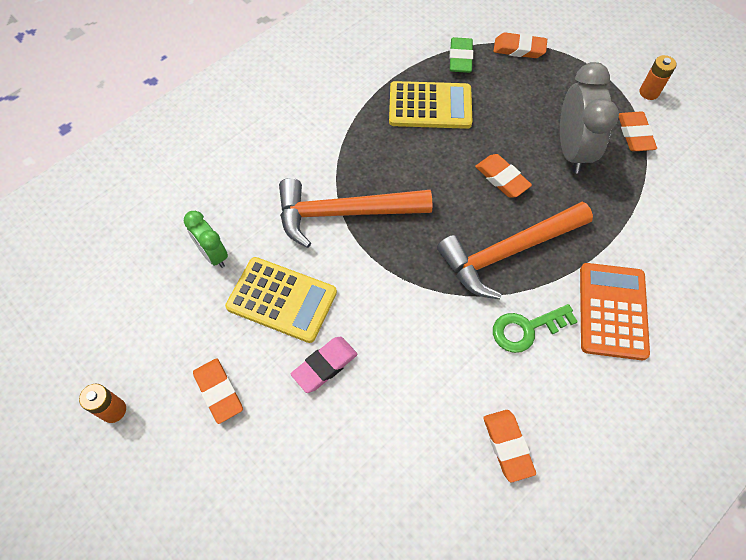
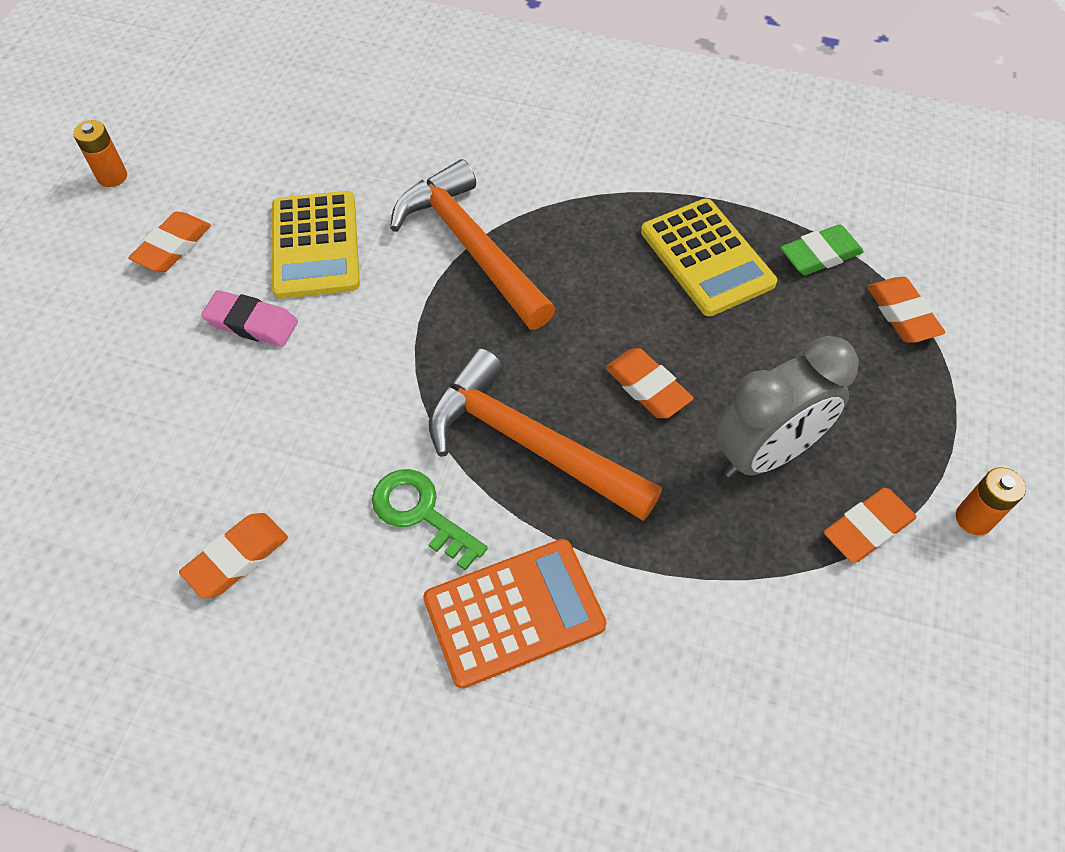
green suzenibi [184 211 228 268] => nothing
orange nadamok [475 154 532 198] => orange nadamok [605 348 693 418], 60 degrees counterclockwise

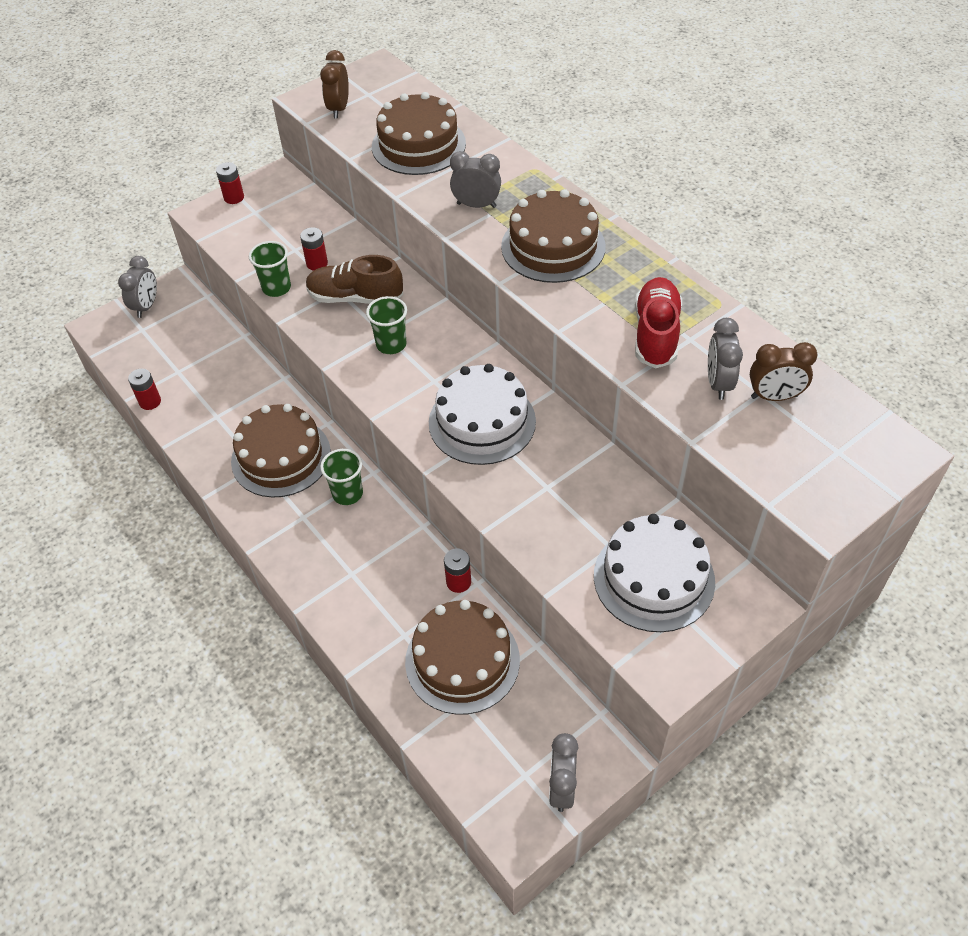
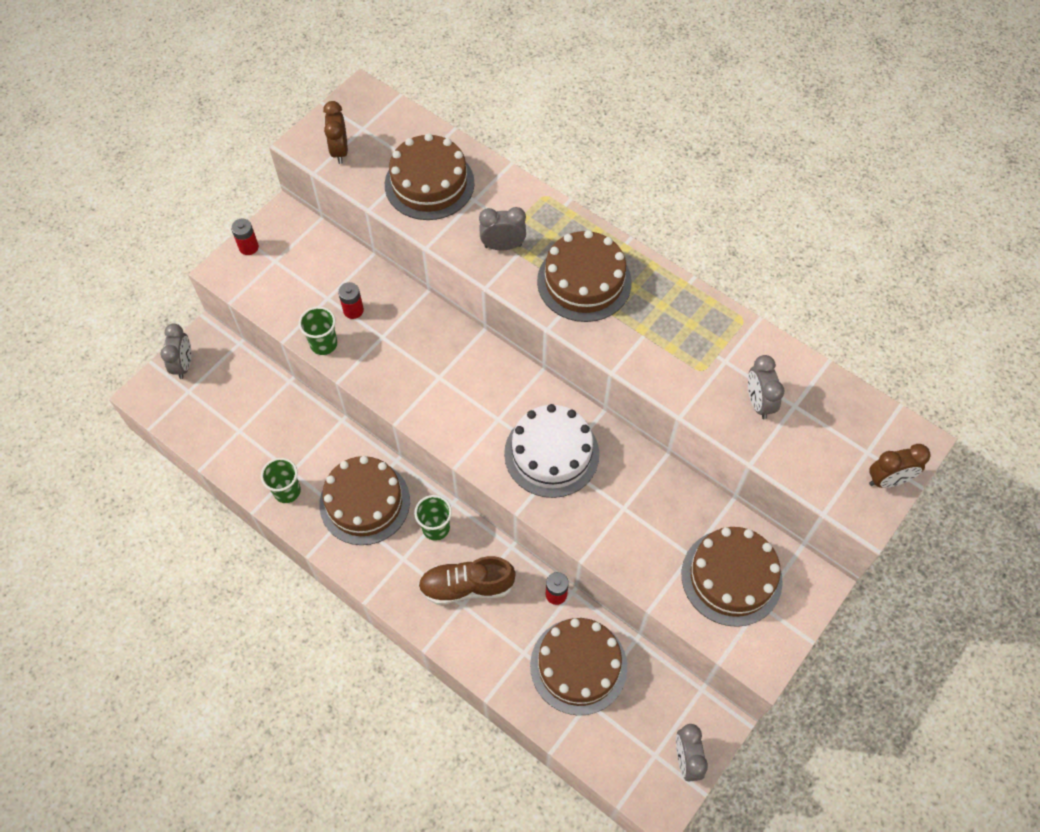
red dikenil [128 369 161 410] => nothing
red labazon [635 277 682 368] => nothing
brown labazon [306 255 403 304] => brown labazon [418 556 516 605], shifted
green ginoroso [366 296 407 354] => green ginoroso [261 458 301 503], shifted
brown suzenibi [750 342 817 401] => brown suzenibi [869 444 931 488], shifted
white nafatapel [594 514 715 632] => brown nafatapel [682 527 783 627]

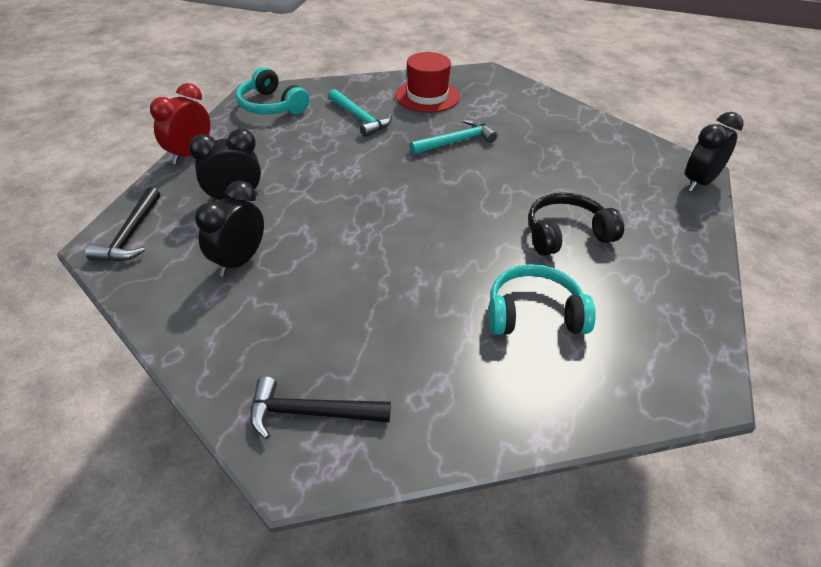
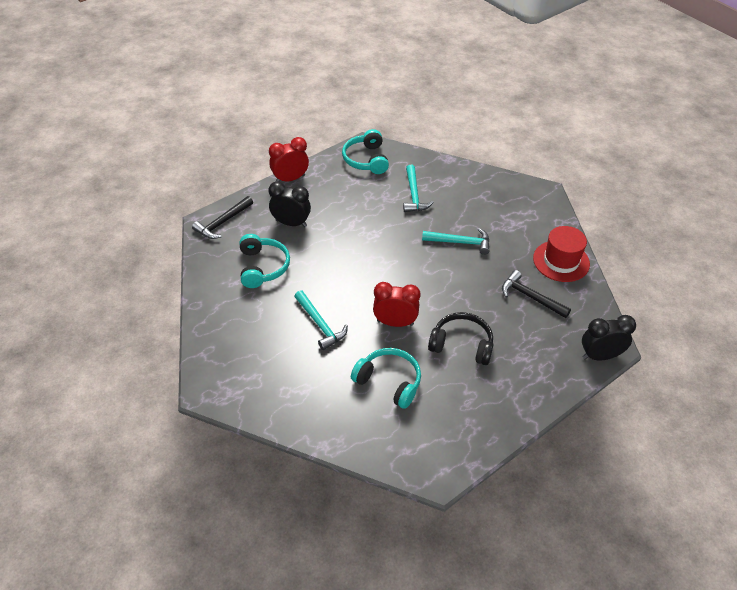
nothing => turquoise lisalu [294 290 348 350]
nothing => red suzenibi [373 282 420 327]
black lisalu [250 376 391 439] => black lisalu [502 270 571 318], shifted
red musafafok [395 52 460 113] => red musafafok [533 226 590 282], shifted
black suzenibi [195 181 264 277] => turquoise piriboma [240 234 290 288]

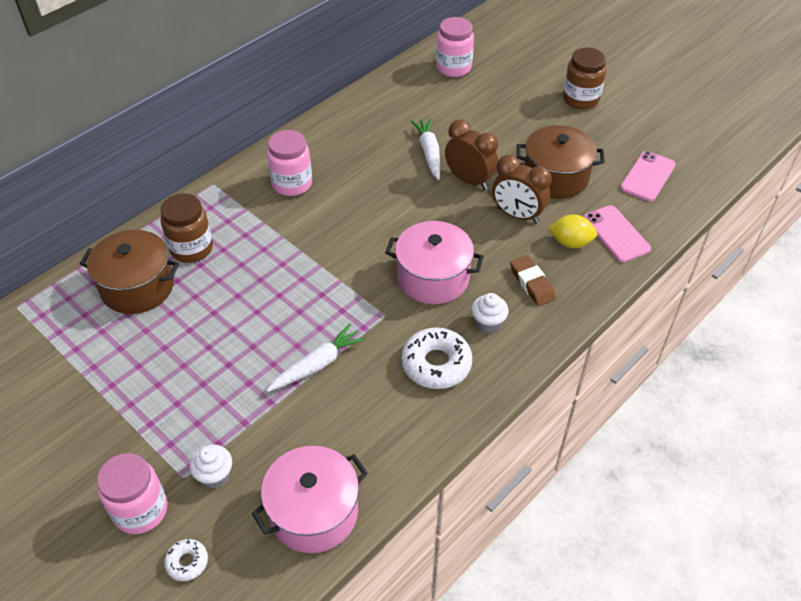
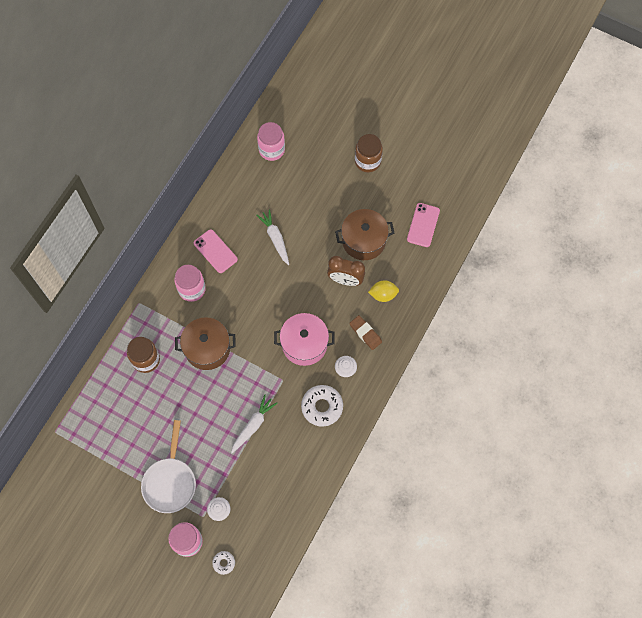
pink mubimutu [251 446 368 553] => nothing
brown suzenibi [445 119 498 190] => nothing
nothing => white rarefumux [141 420 196 513]
brown mubimutu [80 230 179 314] => brown mubimutu [175 317 236 370], shifted
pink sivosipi [584 205 651 262] => pink sivosipi [194 229 238 273], shifted

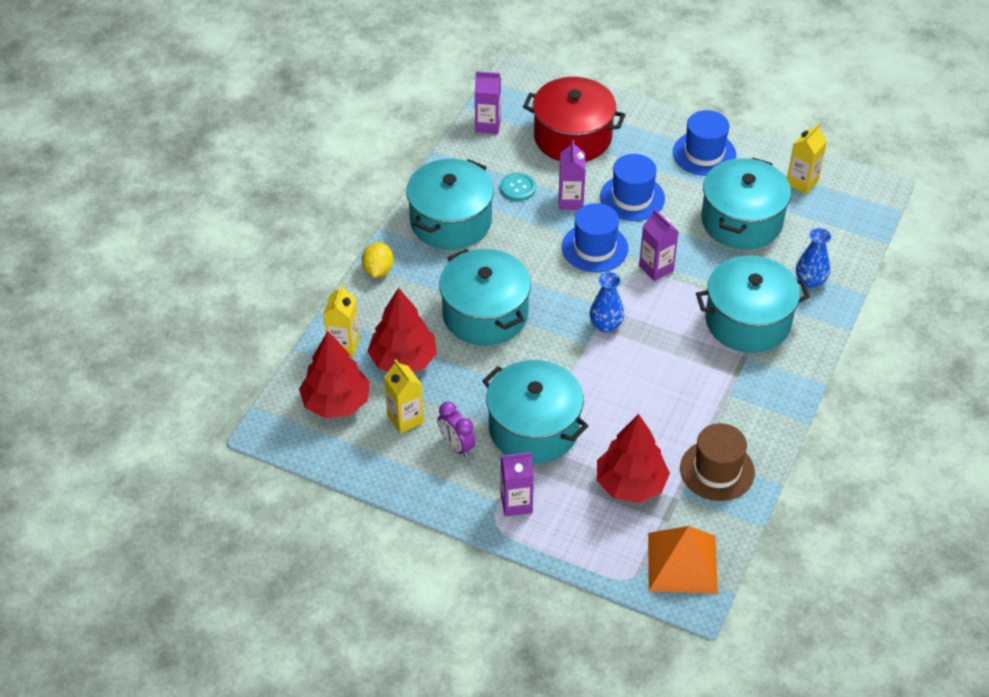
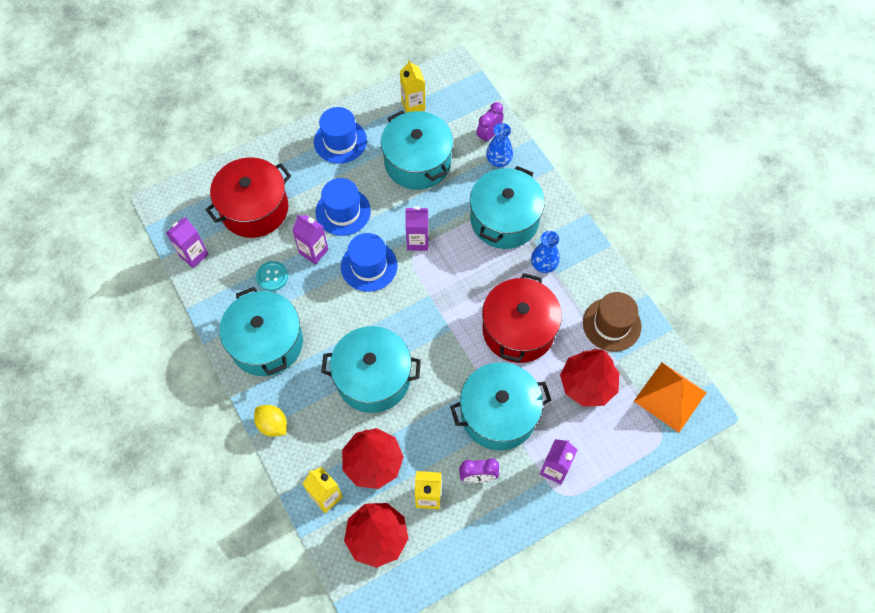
nothing => purple suzenibi [476 102 504 143]
nothing => red mubimutu [482 273 562 363]
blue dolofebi [590 272 624 332] => blue dolofebi [531 231 560 273], shifted

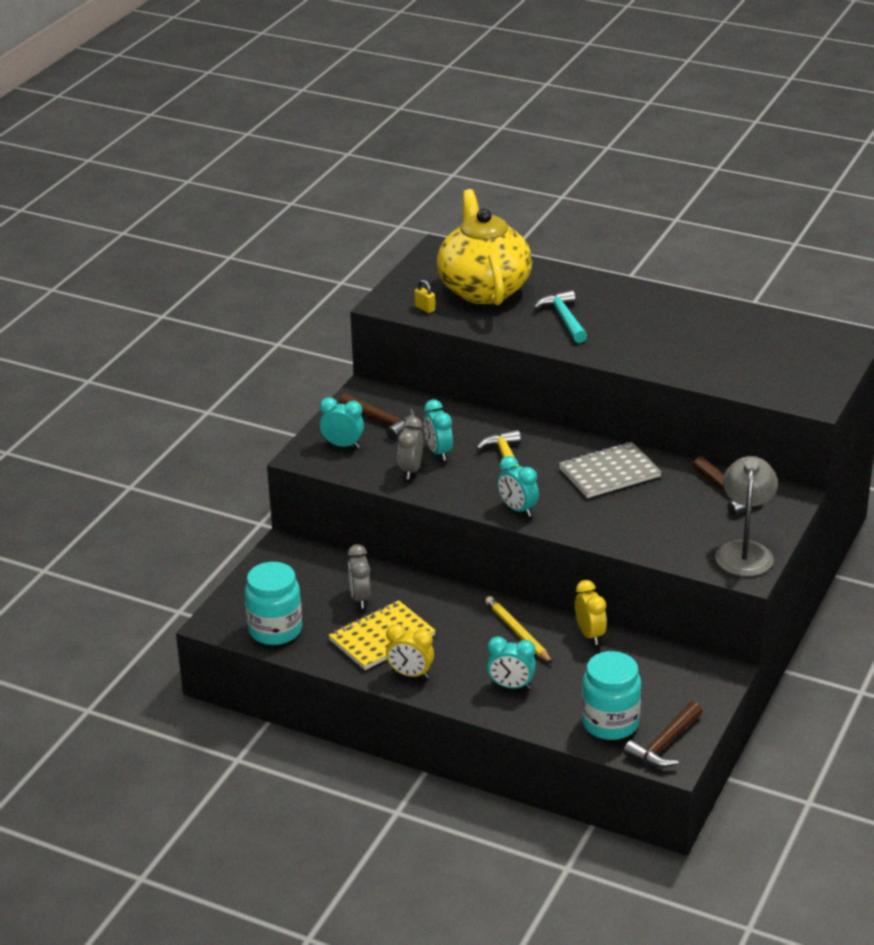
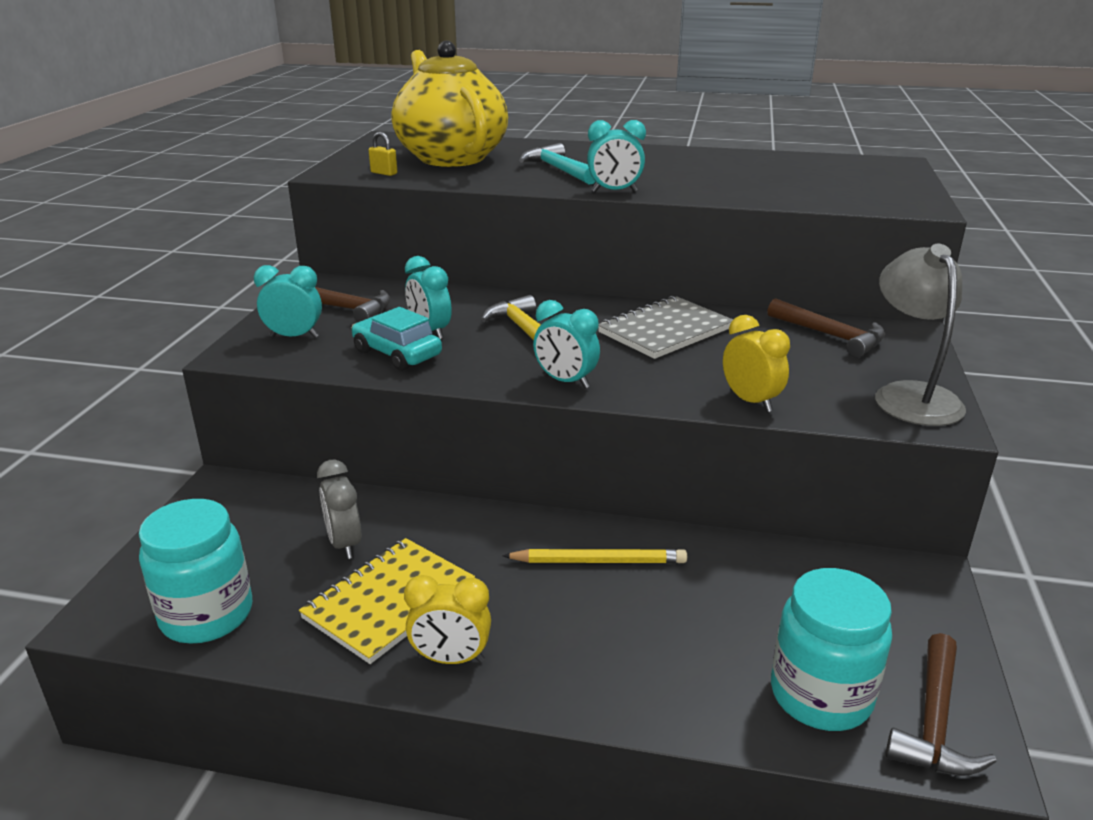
turquoise suzenibi [487 636 536 689] => turquoise suzenibi [587 120 646 192], shifted
yellow suzenibi [575 580 607 645] => yellow suzenibi [723 315 790 412], shifted
grey suzenibi [398 416 423 480] => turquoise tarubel [352 307 442 371]
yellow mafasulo [485 596 553 664] => yellow mafasulo [502 549 687 563], 135 degrees clockwise

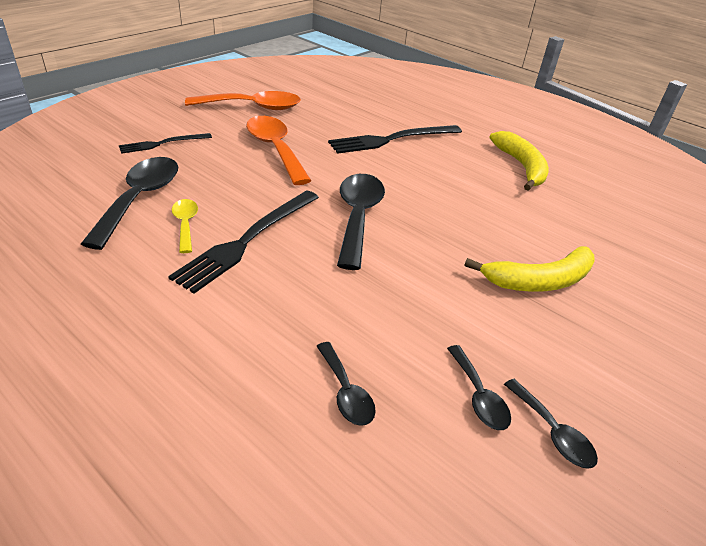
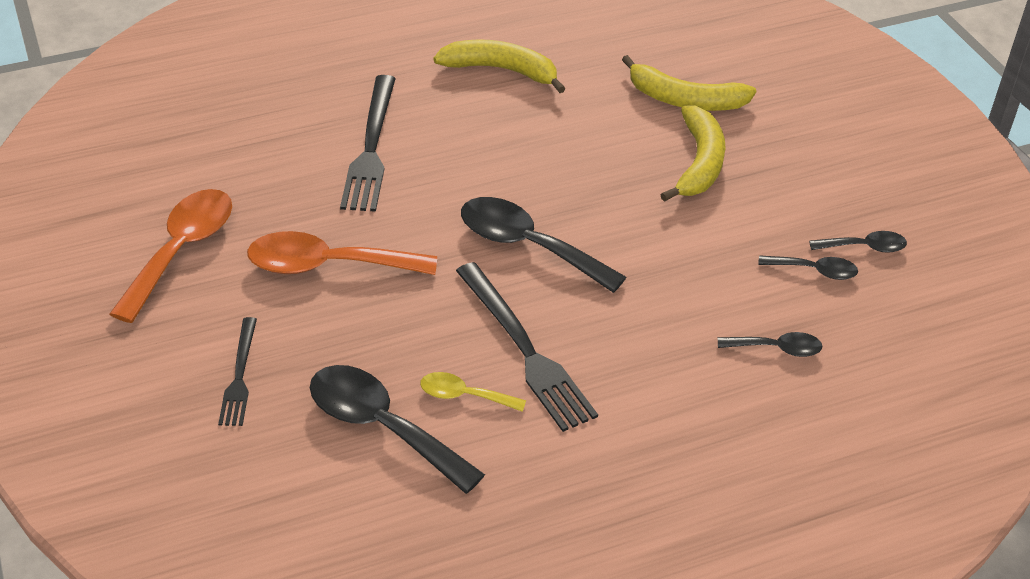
nothing => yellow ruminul [622 55 756 111]

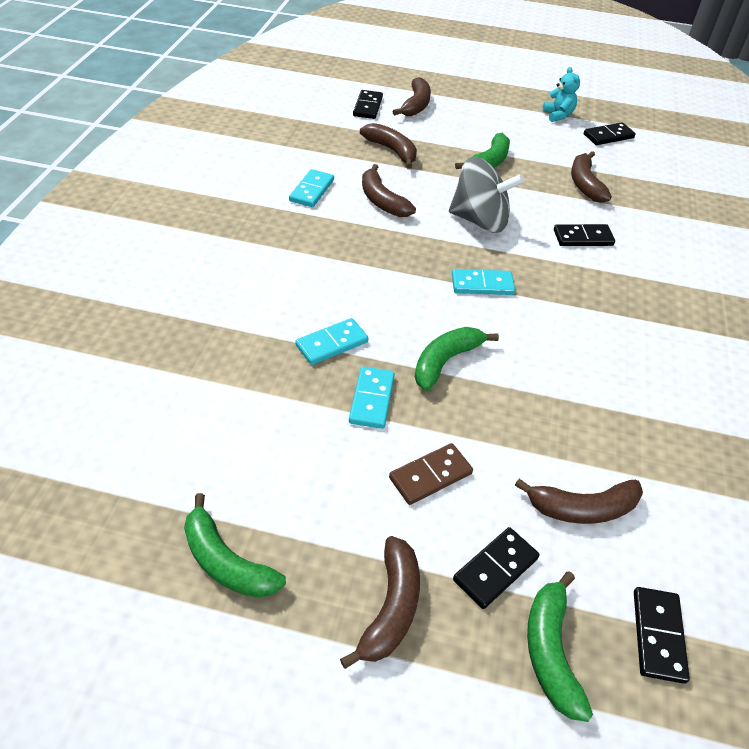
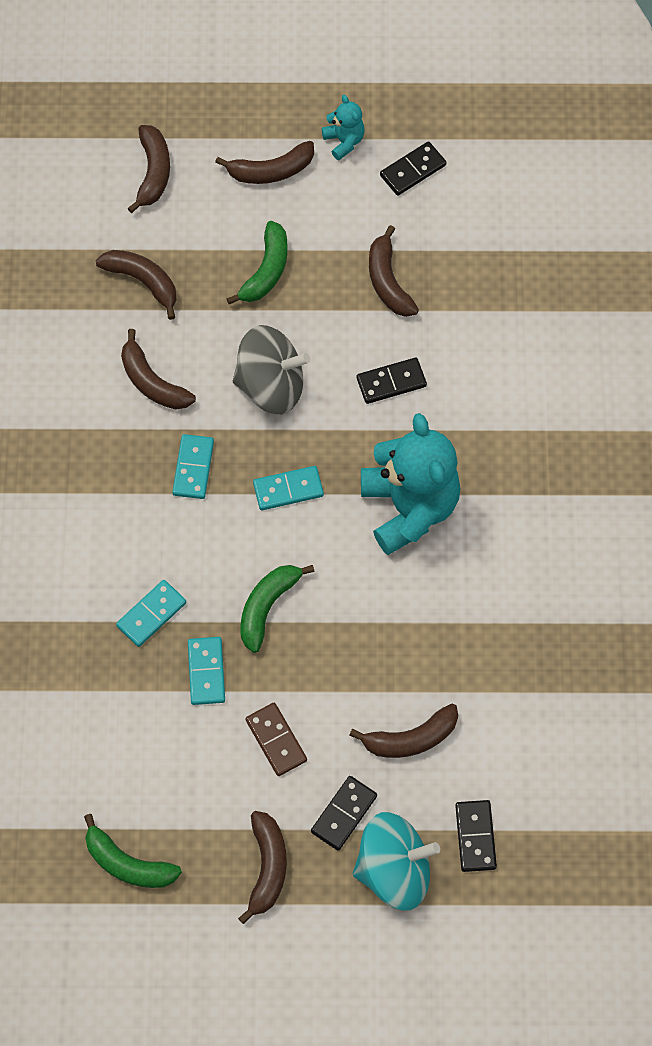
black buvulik [353 90 383 119] => nothing
nothing => brown ruminul [215 141 314 184]
nothing => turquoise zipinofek [361 413 460 555]
turquoise buvulik [289 169 334 207] => turquoise buvulik [172 434 214 499], shifted
green ruminul [527 571 593 722] => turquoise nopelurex [353 812 440 911]
brown buvulik [389 443 473 505] => brown buvulik [245 703 307 776], 75 degrees counterclockwise

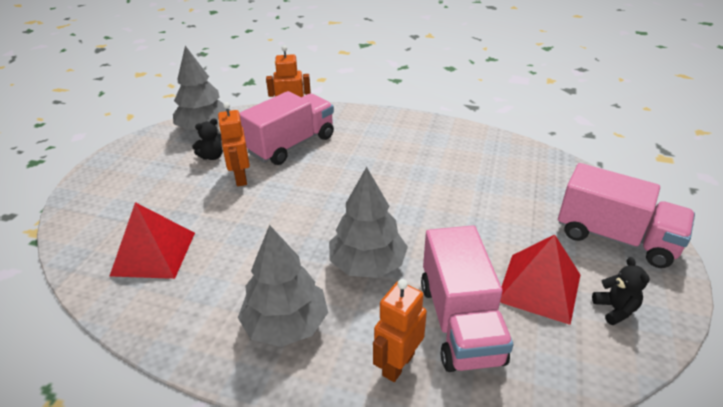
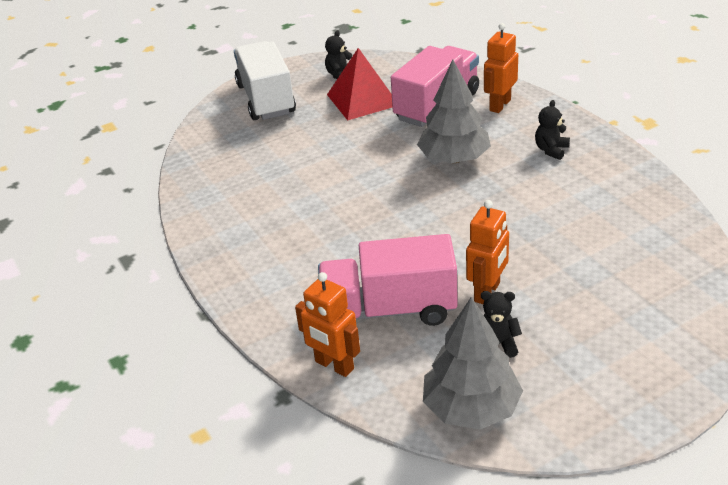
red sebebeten [110 202 195 279] => nothing
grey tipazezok [238 225 328 347] => black zipinofek [535 100 570 160]
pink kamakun [558 163 695 268] => white kamakun [234 41 296 120]
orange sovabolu [373 279 427 382] => orange sovabolu [484 23 518 113], 135 degrees clockwise

